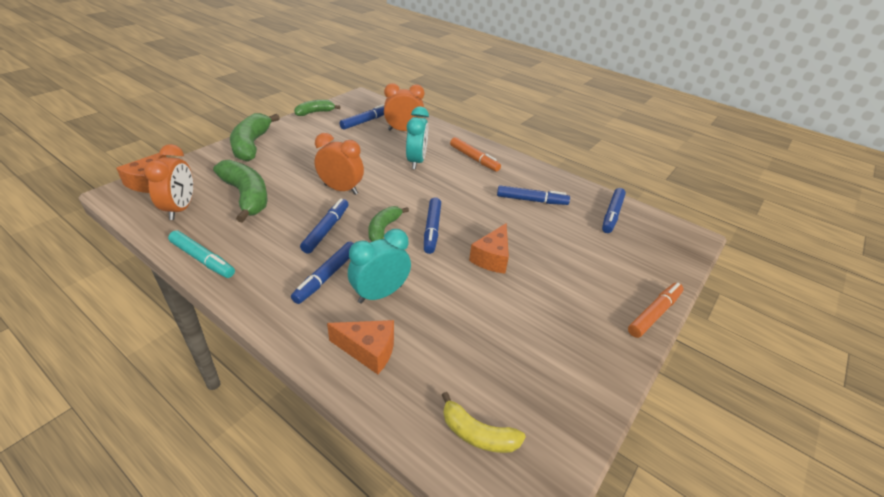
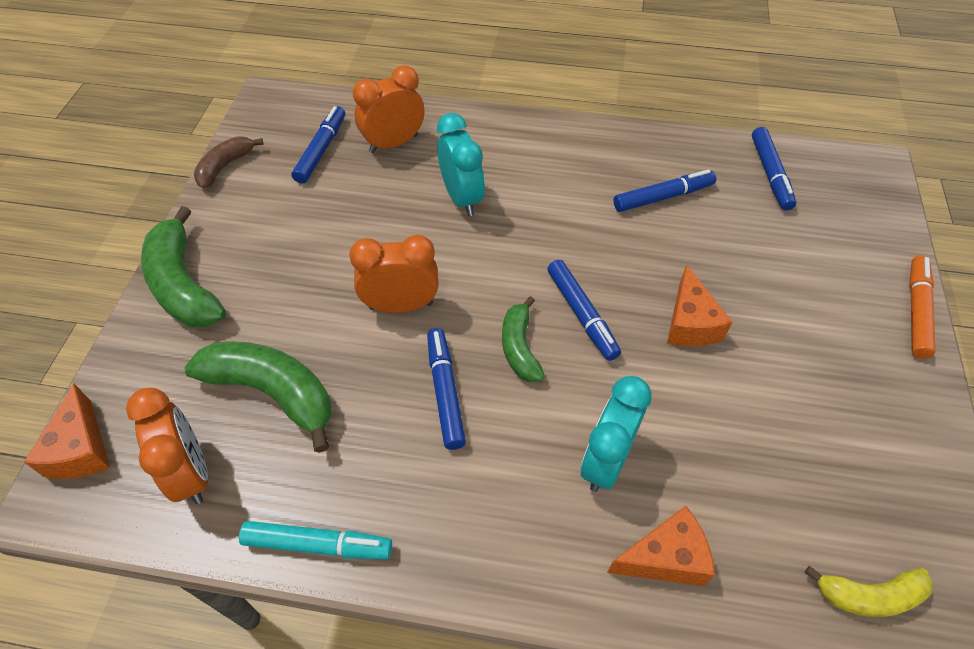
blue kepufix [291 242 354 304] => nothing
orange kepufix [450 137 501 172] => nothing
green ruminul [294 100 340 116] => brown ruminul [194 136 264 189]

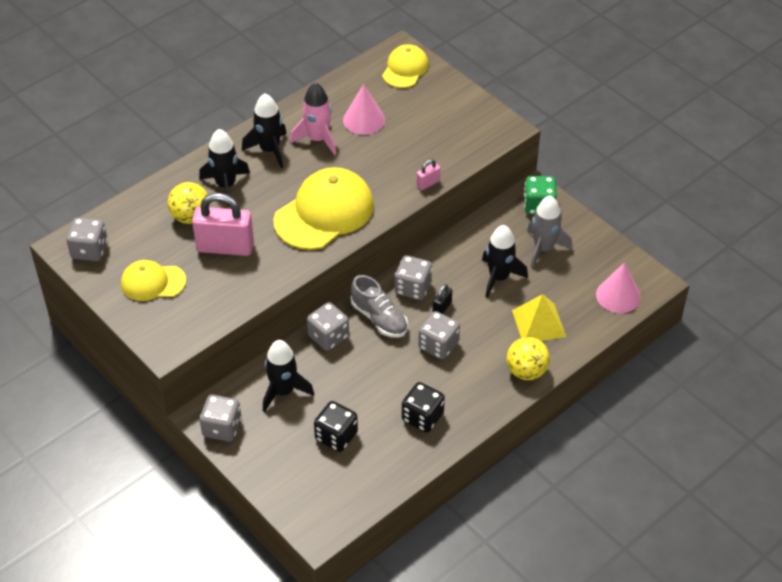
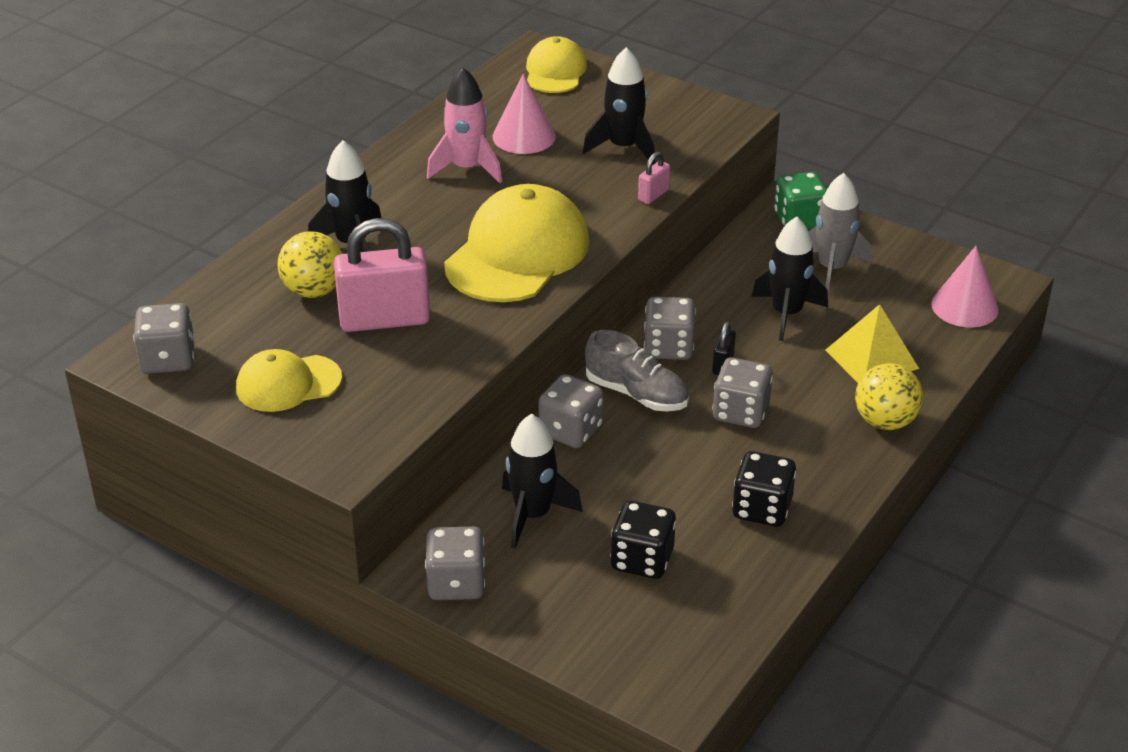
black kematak [242 93 287 168] => black kematak [583 47 655 165], shifted

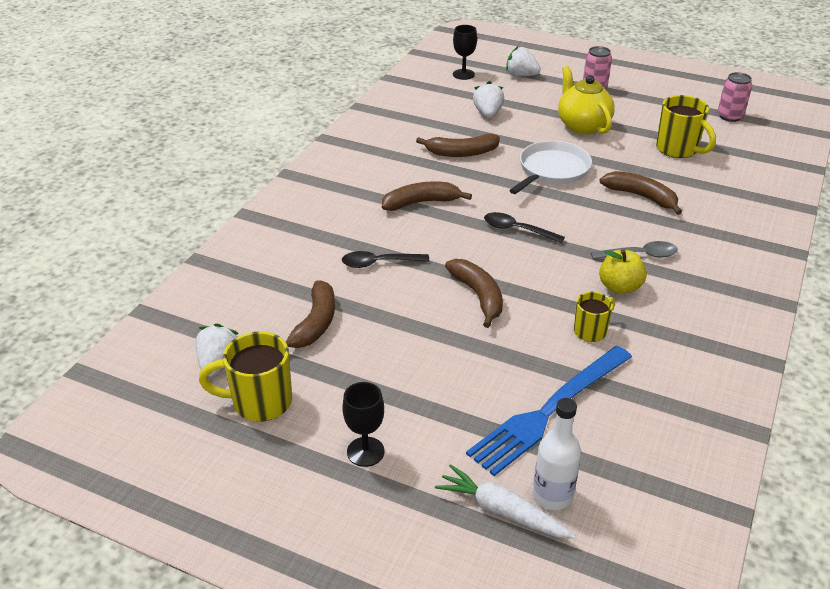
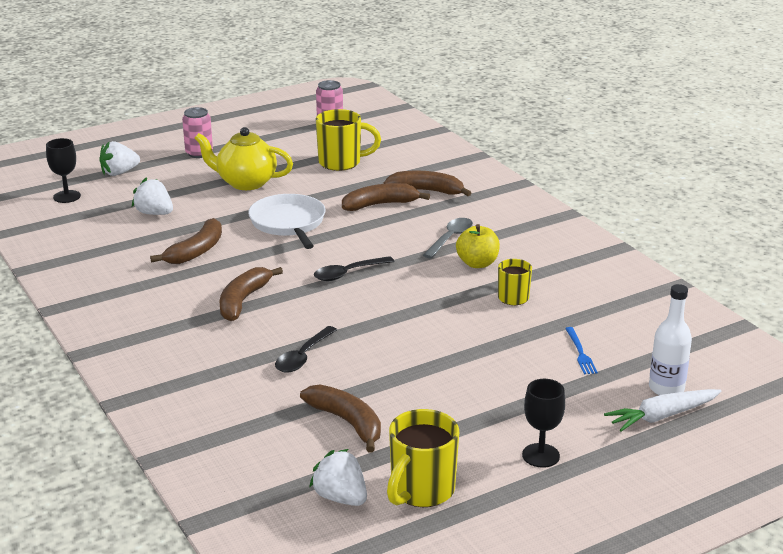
brown ruminul [445 259 503 328] => brown ruminul [383 171 471 196], shifted
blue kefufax [466 346 632 476] => blue kefufax [565 327 598 374], x0.40

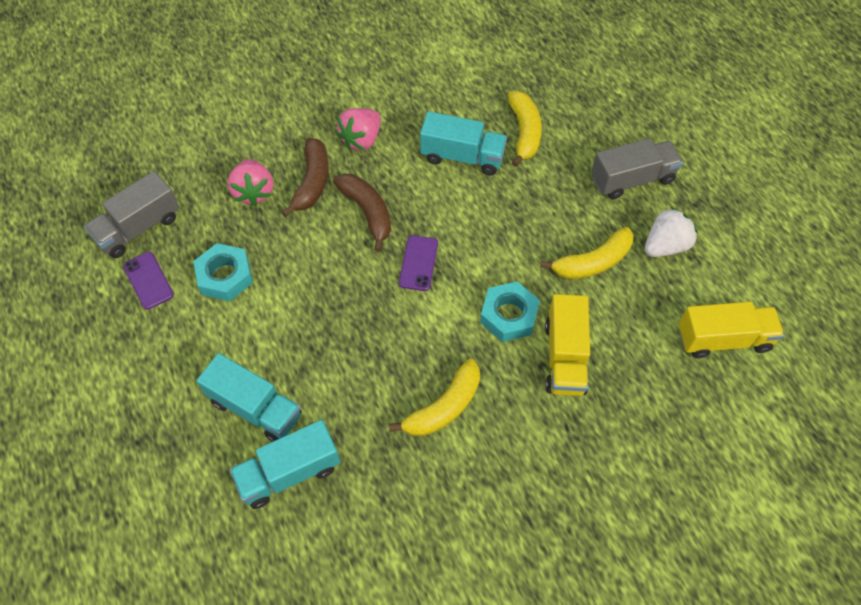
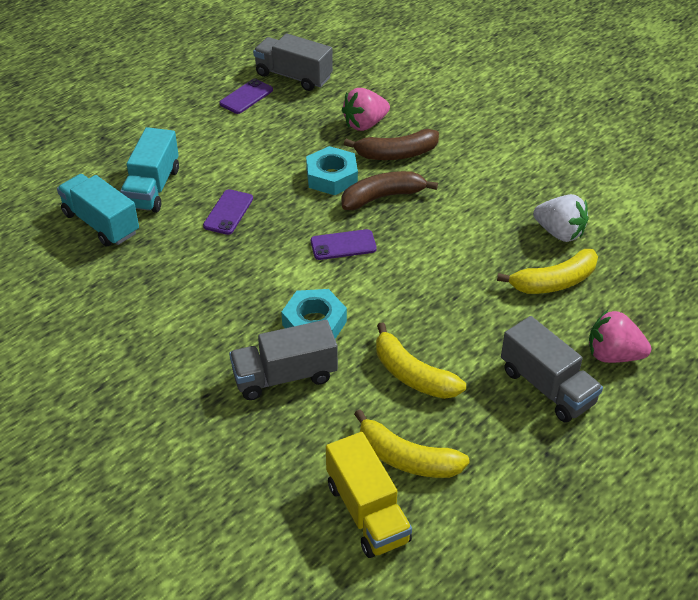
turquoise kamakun [420 111 507 175] => nothing
nothing => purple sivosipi [203 189 253 235]
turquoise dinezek [193 243 253 301] => turquoise dinezek [306 146 358 195], shifted
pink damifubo [336 108 381 151] => pink damifubo [589 310 651 363], shifted
yellow ruminul [389 359 480 436] => yellow ruminul [354 409 470 478], shifted
white damifubo [645 207 698 257] => white damifubo [533 194 588 242], shifted
yellow kamakun [545 294 590 396] => grey kamakun [229 320 338 400]
brown ruminul [333 174 391 252] => brown ruminul [341 171 438 210], 150 degrees counterclockwise

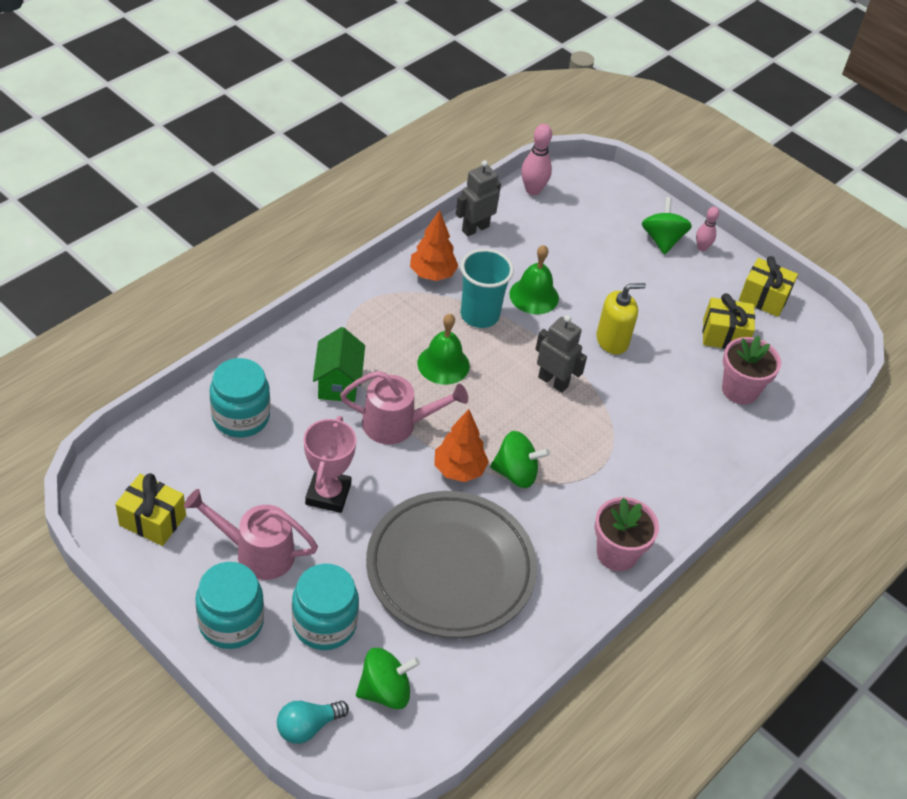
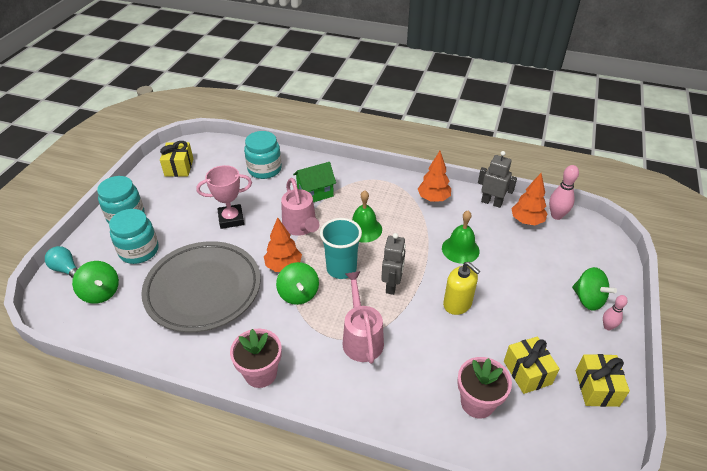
nothing => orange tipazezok [511 173 547 225]
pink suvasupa [184 489 318 580] => pink suvasupa [343 271 384 364], shifted
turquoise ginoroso [461 249 514 328] => turquoise ginoroso [320 218 362 279], shifted
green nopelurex [642 197 692 255] => green nopelurex [572 267 617 311], 75 degrees clockwise

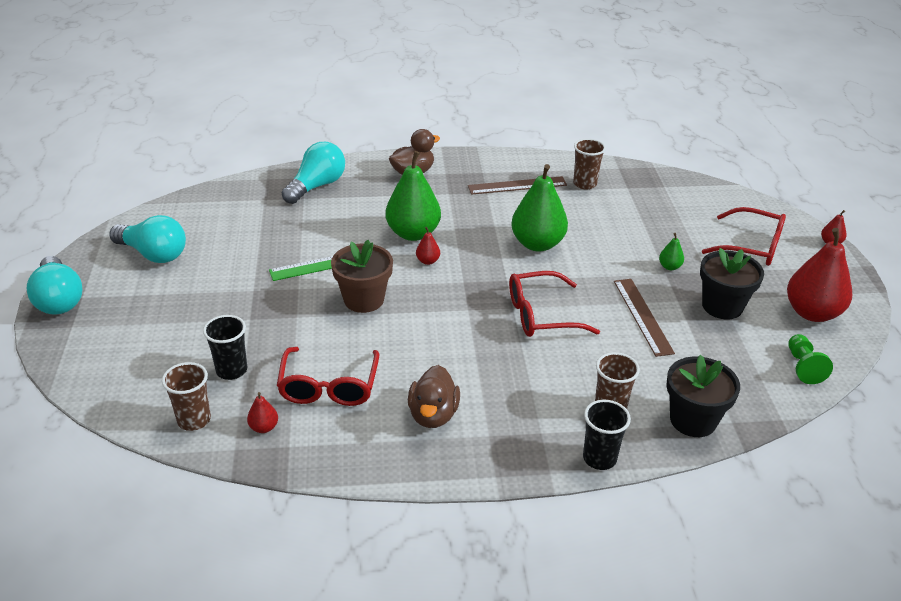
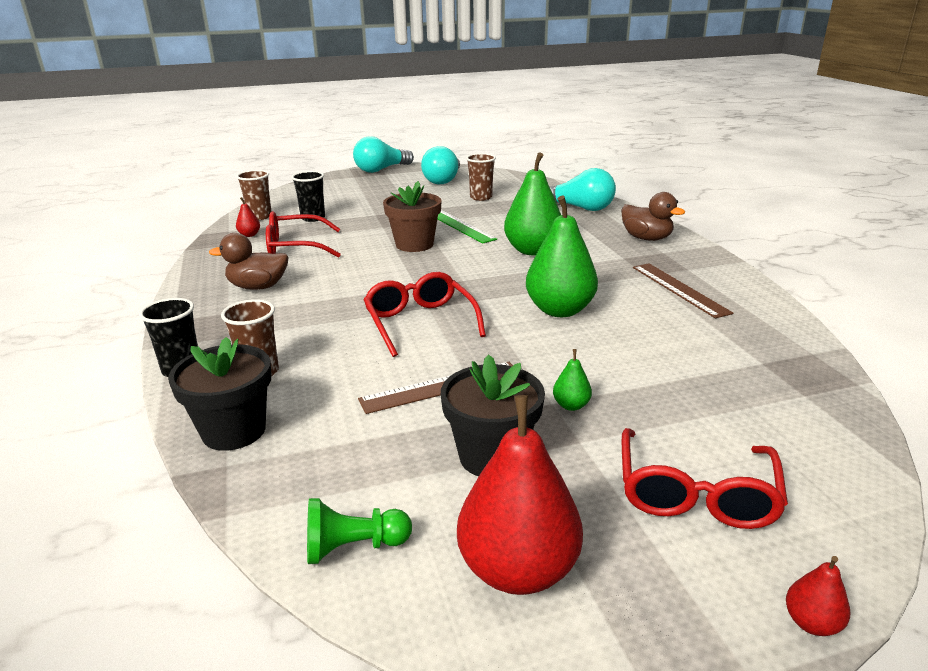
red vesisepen [416 227 440 265] => nothing
brown ginoroso [573 139 606 189] => brown ginoroso [466 153 496 201], shifted

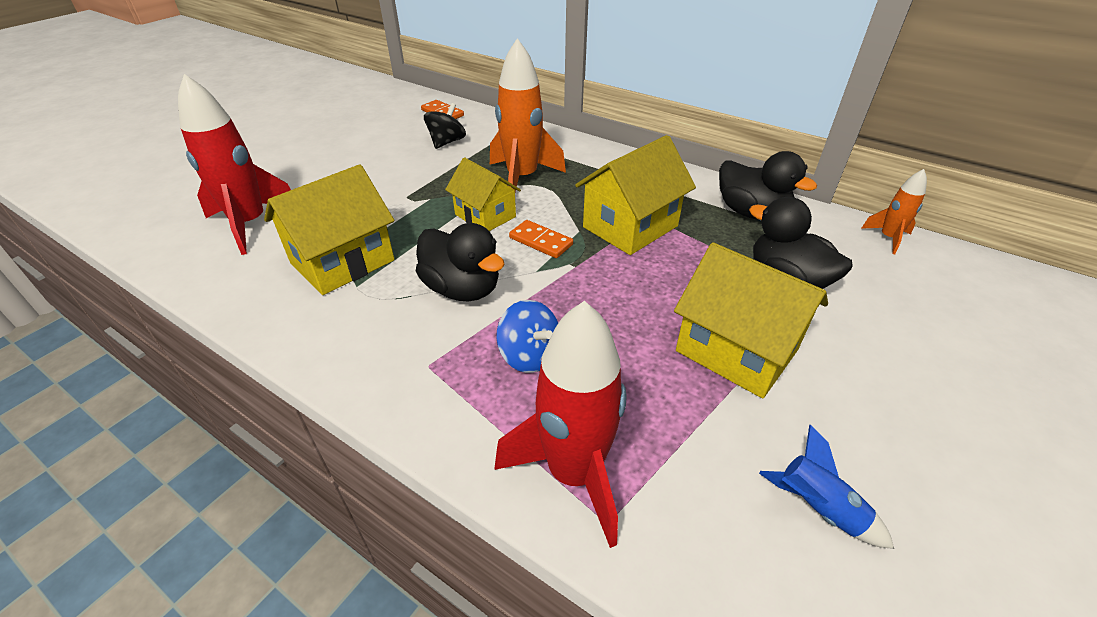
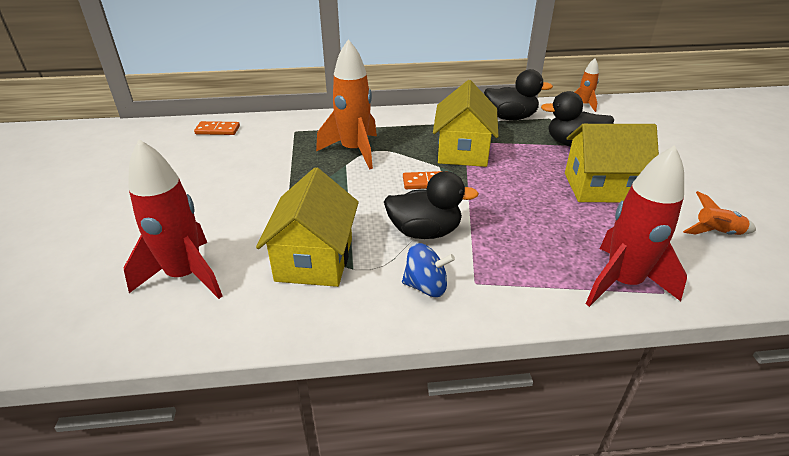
black nopelurex [424 103 466 149] => nothing
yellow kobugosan [445 157 521 231] => nothing
blue nopelurex [496 300 558 373] => blue nopelurex [402 243 455 297], shifted
blue kematak [759 425 894 549] => orange kematak [683 191 756 235]

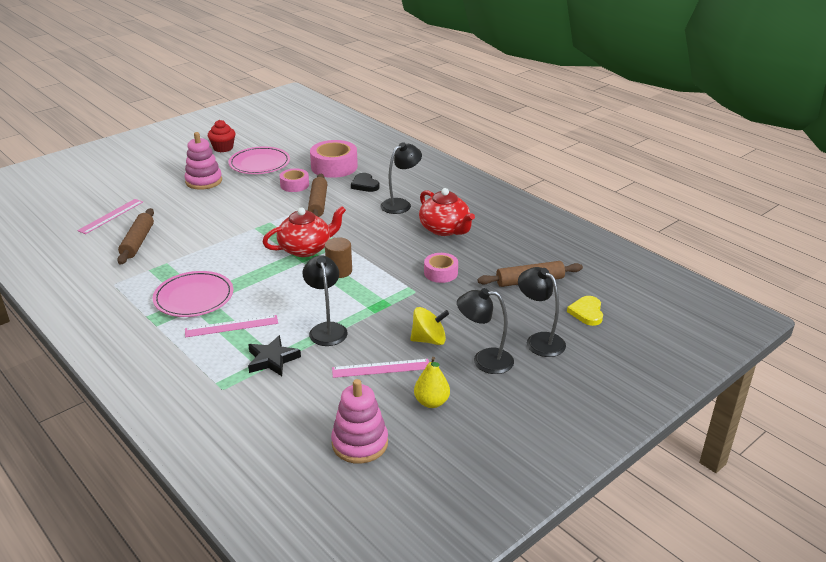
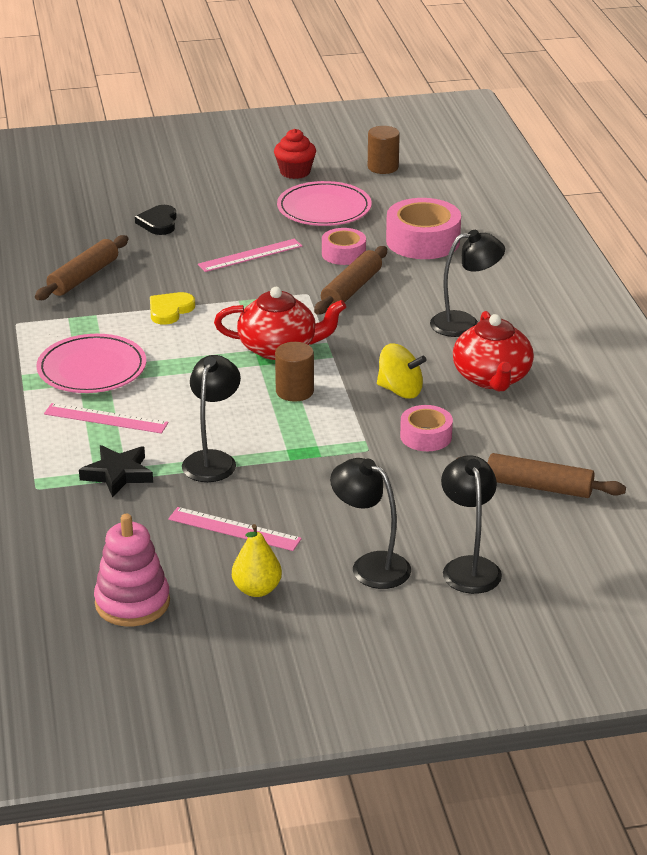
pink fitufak [184 132 222 190] => nothing
nothing => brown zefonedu [368 126 400 174]
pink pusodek [77 199 143 234] => pink pusodek [198 239 302 272], shifted
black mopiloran [351 173 380 192] => black mopiloran [135 205 177 235], shifted
yellow nopelurex [410 307 449 345] => yellow nopelurex [377 344 426 399], shifted
yellow mopiloran [567 296 603 326] => yellow mopiloran [150 292 195 325], shifted

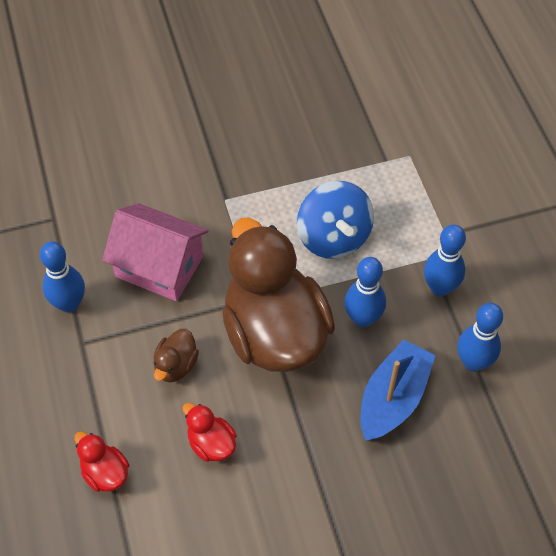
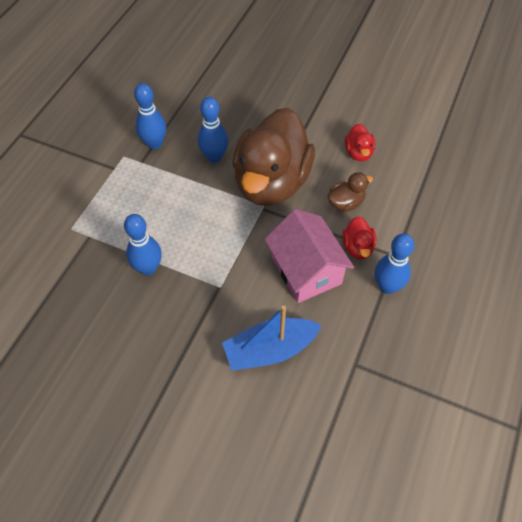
blue nopelurex [297 181 374 259] => nothing
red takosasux [74 431 129 492] => red takosasux [343 216 376 260], shifted
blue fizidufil [360 339 436 441] => blue fizidufil [222 305 321 371], shifted
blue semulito [457 303 503 372] => blue semulito [124 214 162 276], shifted

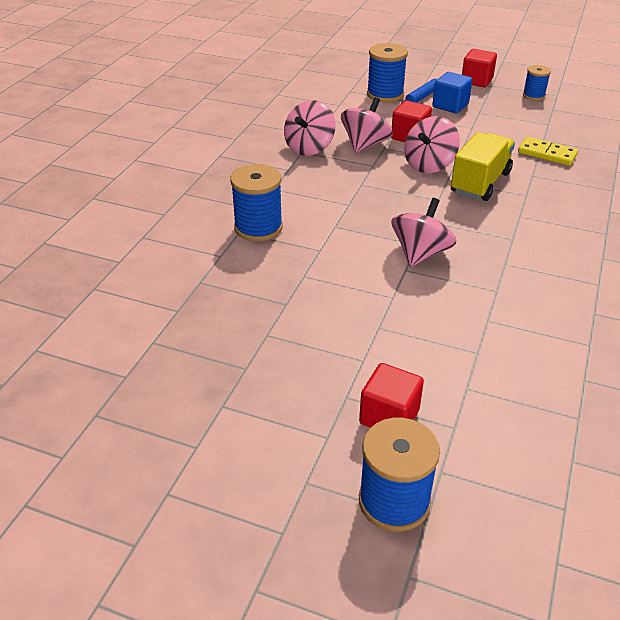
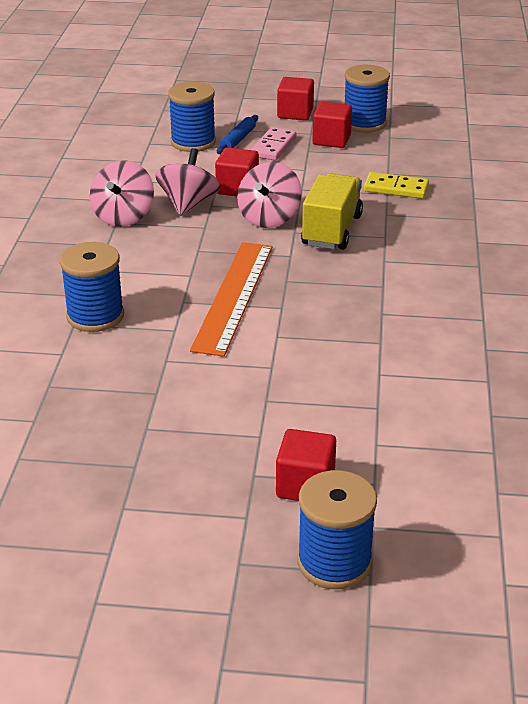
pink nopelurex [392 198 456 267] => nothing
nothing => orange pusodek [190 242 273 357]
nothing => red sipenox [312 102 352 148]
blue sipenox [432 72 472 113] => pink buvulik [251 127 297 161]
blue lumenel [523 65 551 100] => blue lumenel [344 65 390 133], x1.67

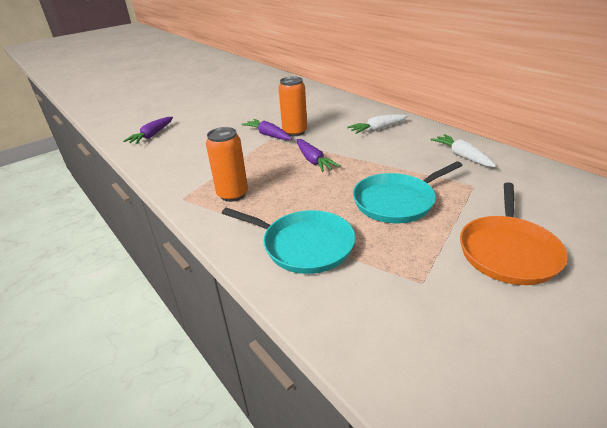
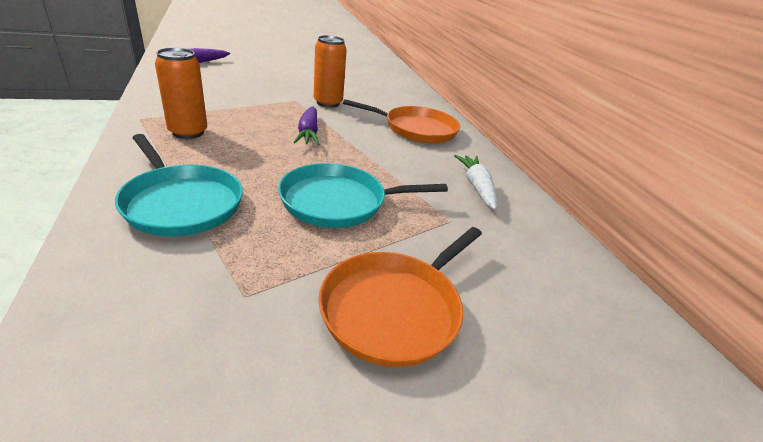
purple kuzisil [242 119 292 140] => nothing
white kuzisil [347 114 408 134] => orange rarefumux [343 99 460 143]

